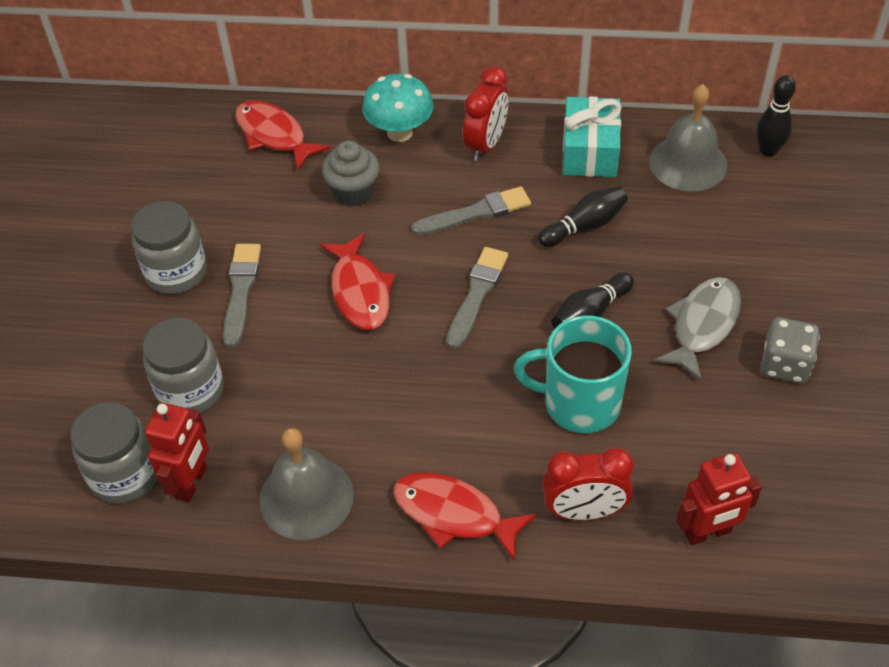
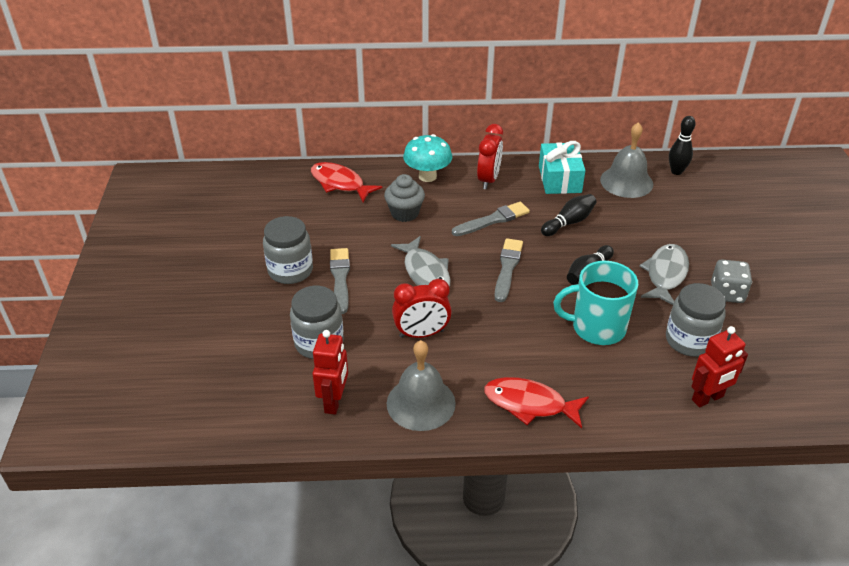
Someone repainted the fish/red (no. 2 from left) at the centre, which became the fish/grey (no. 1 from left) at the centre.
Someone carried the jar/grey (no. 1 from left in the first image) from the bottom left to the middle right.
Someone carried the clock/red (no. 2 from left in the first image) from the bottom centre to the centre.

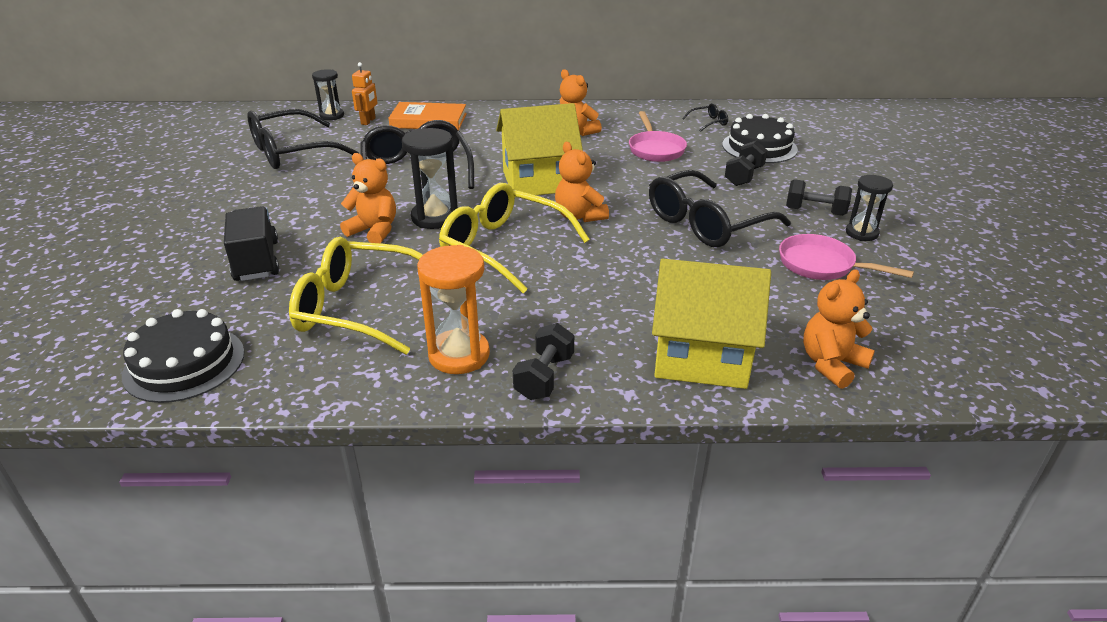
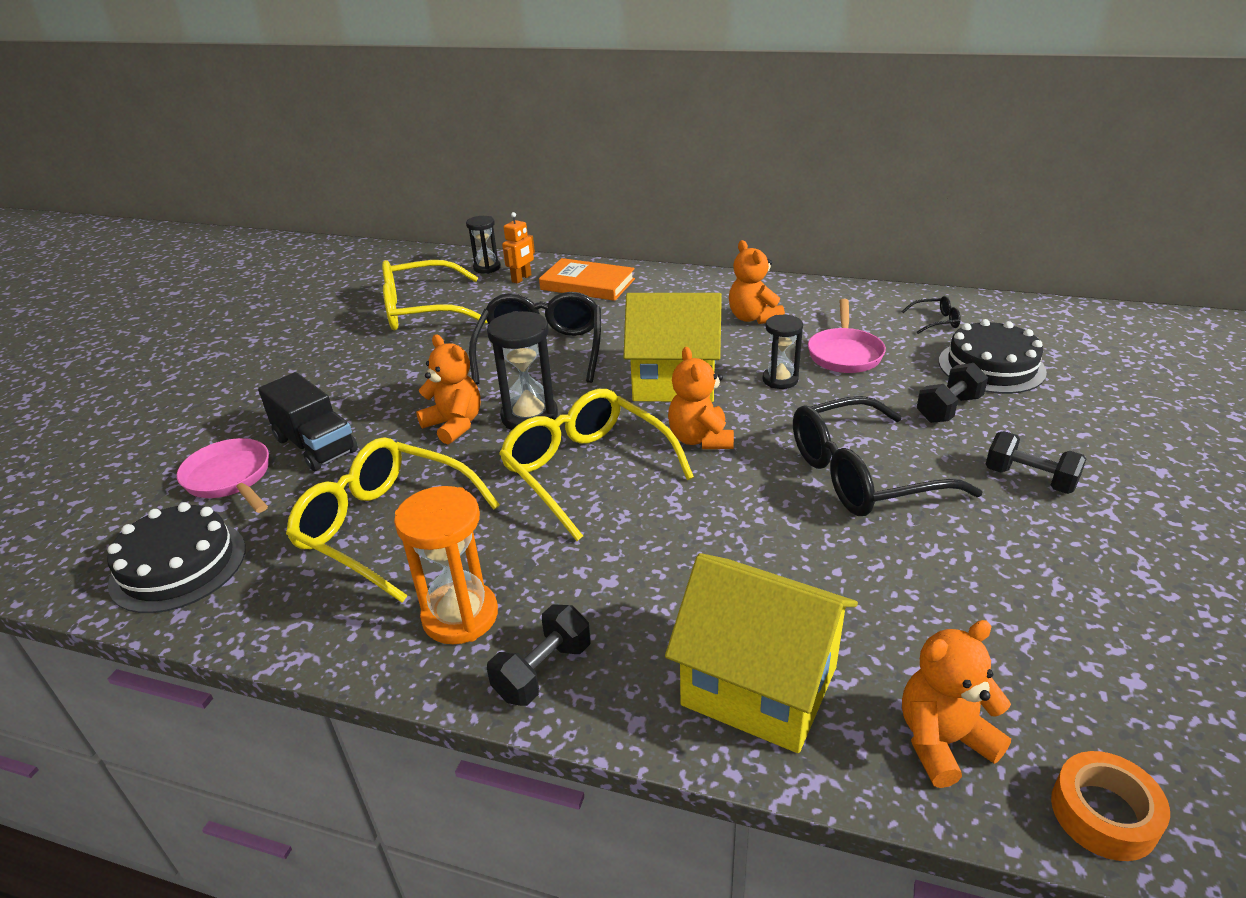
Someone repainted the glasses/black (no. 1 from left) at the top left, which became the glasses/yellow (no. 2 from left) at the top centre.
Someone carried the hourglass/black (no. 3 from left) from the middle right to the centre.
Someone rotated the truck/black at the middle left by 135 degrees clockwise.
Someone carried the pan/pink (no. 2 from left in the first image) from the middle right to the middle left.
Someone put down the tape/orange at the bottom right.

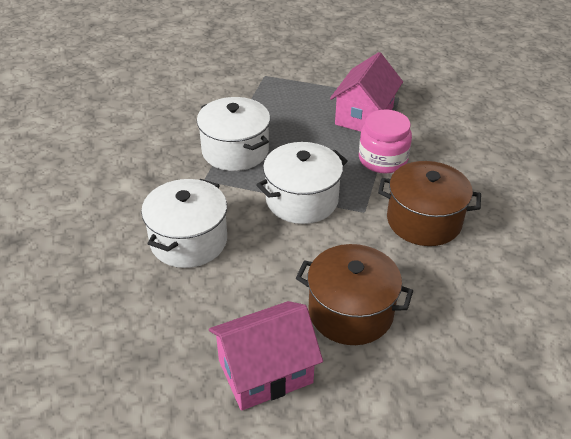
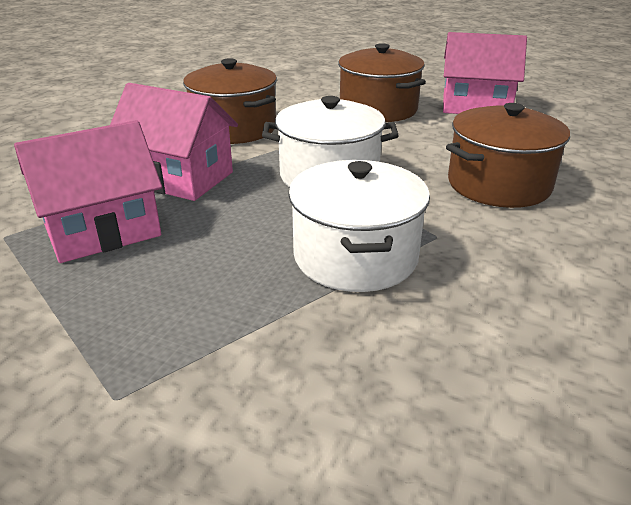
Someone swapped the jar/pink at the top right for the house/pink (no. 2 from left) at the top left.
Someone repainted the pot/white (no. 1 from left) at the middle left, which became the pot/brown (no. 3 from left) at the top right.

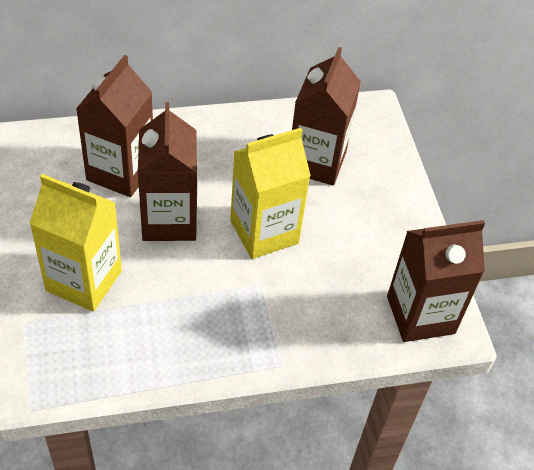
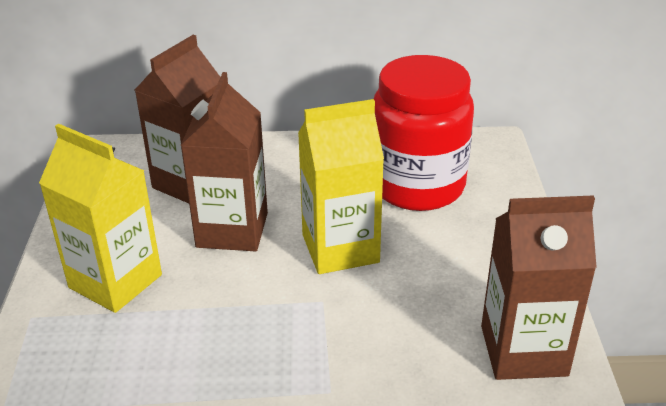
Someone swapped the carton/brown (no. 3 from left) at the top centre for the jar/red at the top centre.

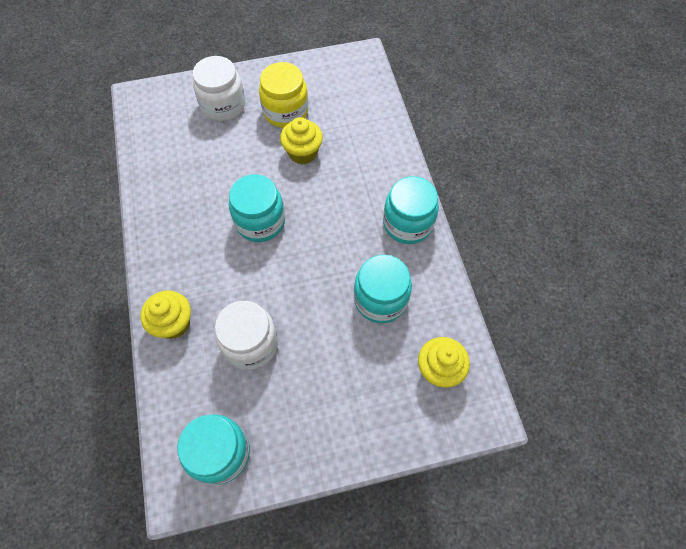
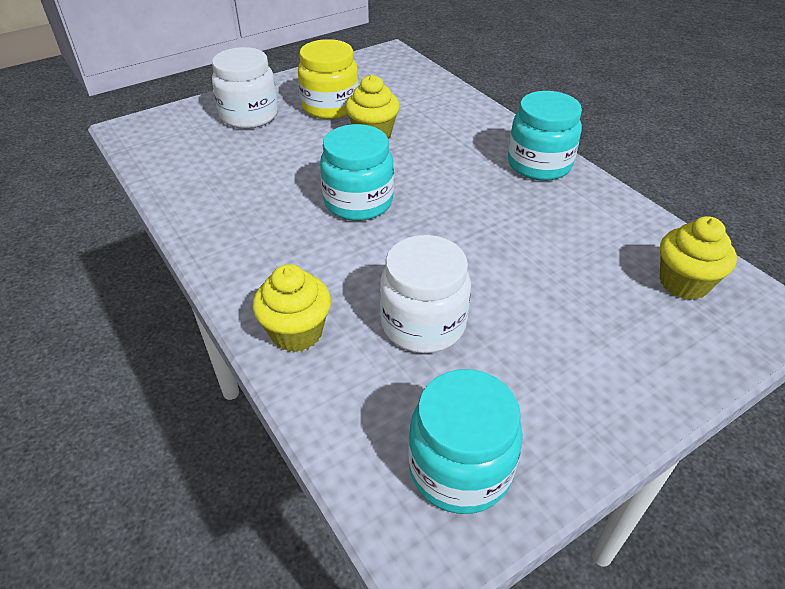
Someone took away the jar/turquoise (no. 3 from left) at the centre.

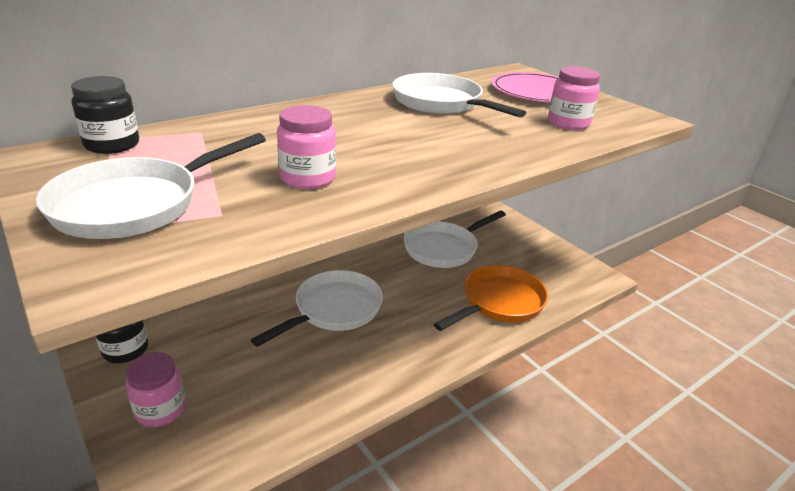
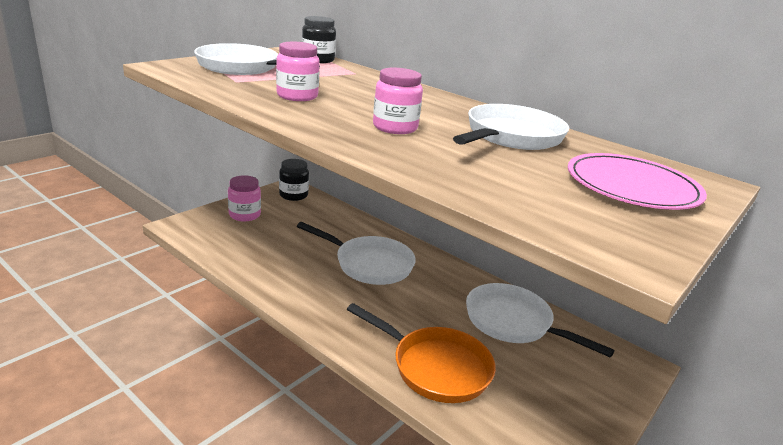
Someone carried the jar/pink (no. 3 from left) from the top right to the top centre.

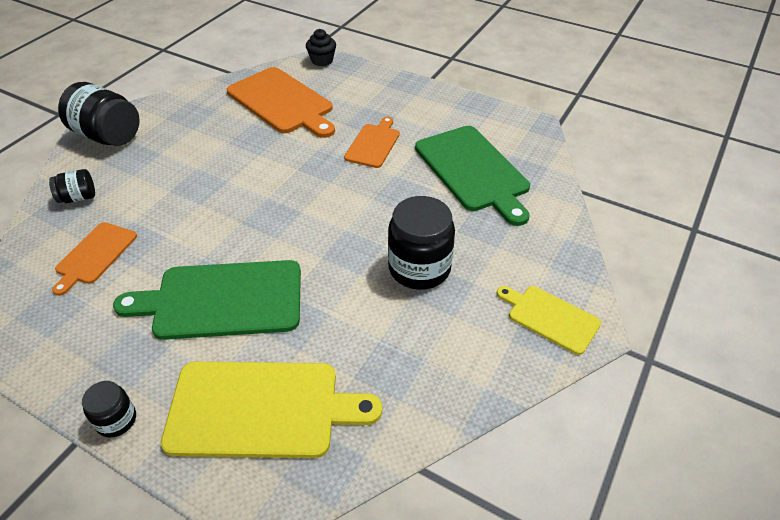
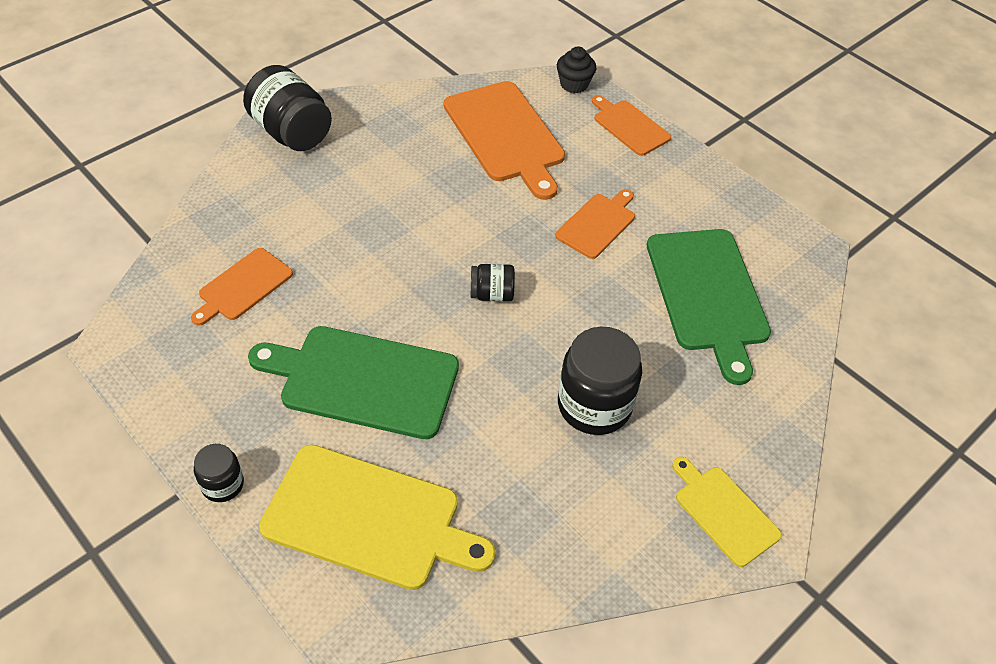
Someone carried the jar/black (no. 1 from left in the first image) from the middle left to the centre.
Someone put down the cutting board/orange (no. 4 from left) at the top centre.

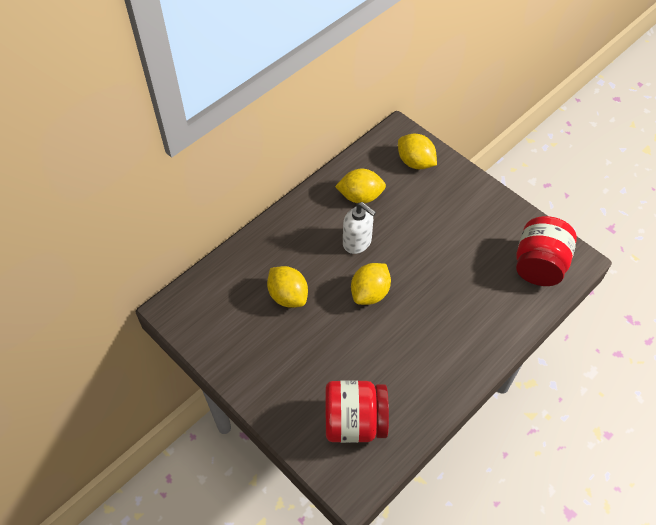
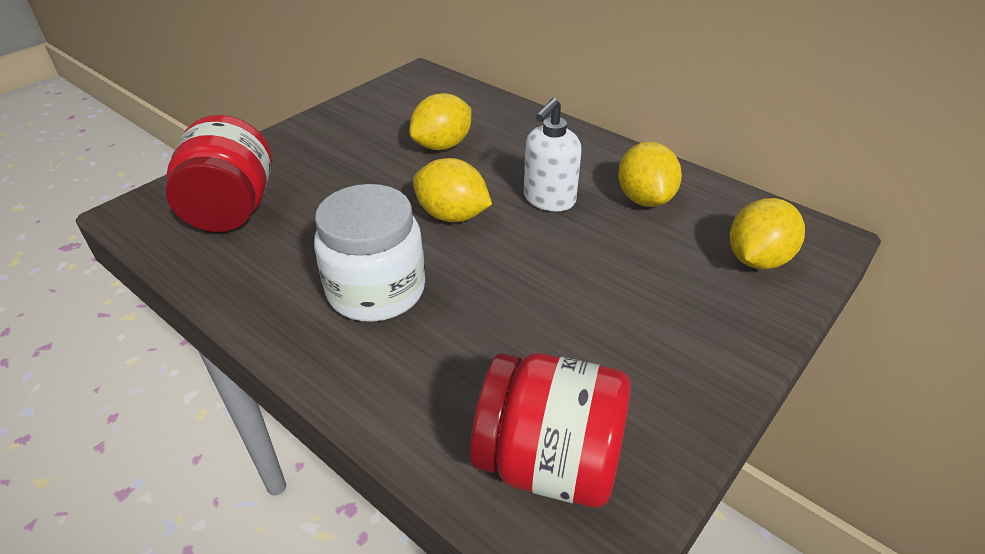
Someone put down the jar/white at the centre.

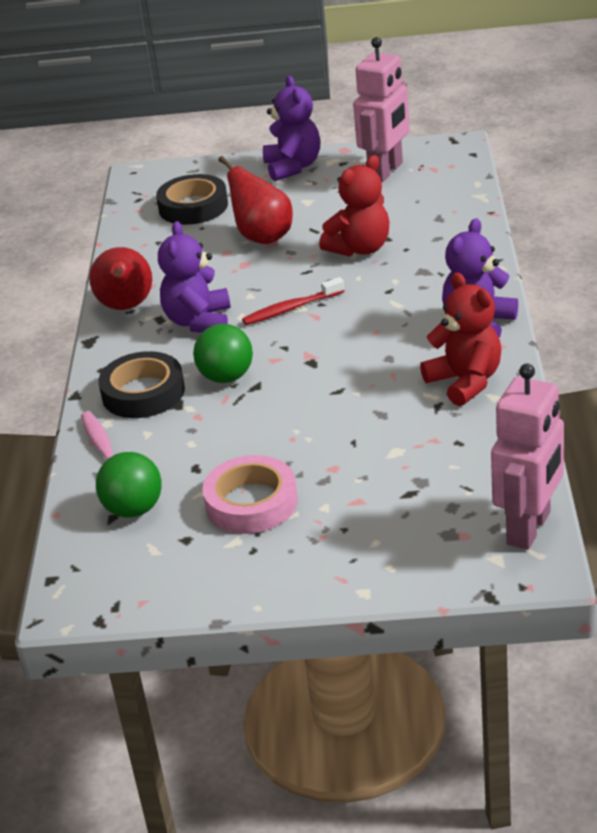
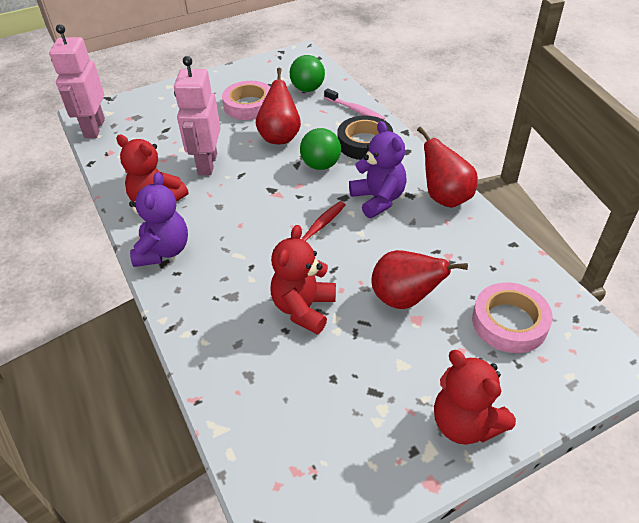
Someone carried the robot/pink (no. 1 from left in the first image) from the top centre to the top left.
Someone repainted the teddy bear/purple (no. 2 from left) at the top centre, which became the teddy bear/red (no. 3 from left) at the bottom right.
Someone repainted the tape/black (no. 2 from left) at the top left, which became the tape/pink (no. 2 from left) at the middle right.
Someone put down the pear/red (no. 1 from left) at the top centre.

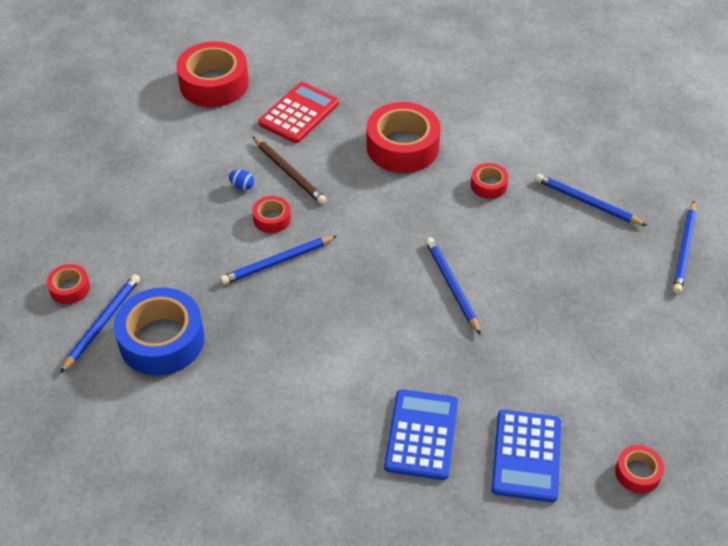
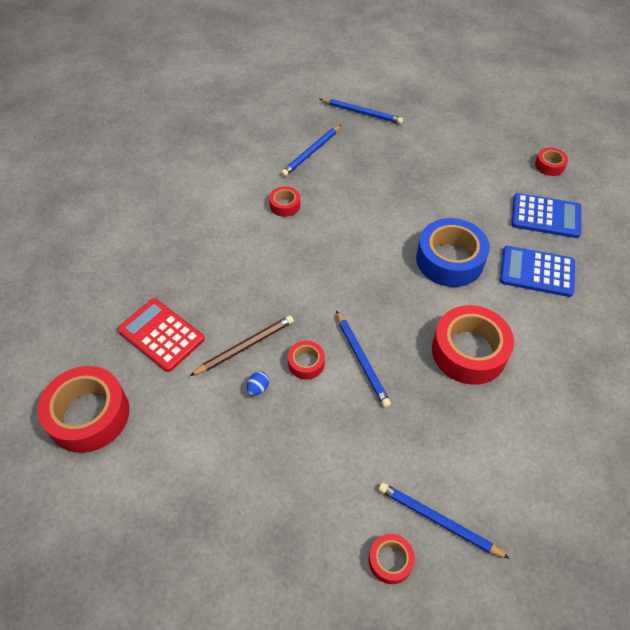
Someone carried the tape/red (no. 4 from left in the first image) from the top centre to the middle right.
Someone took away the pencil/blue (no. 3 from left) at the centre.
Someone carried the tape/blue from the middle left to the middle right.

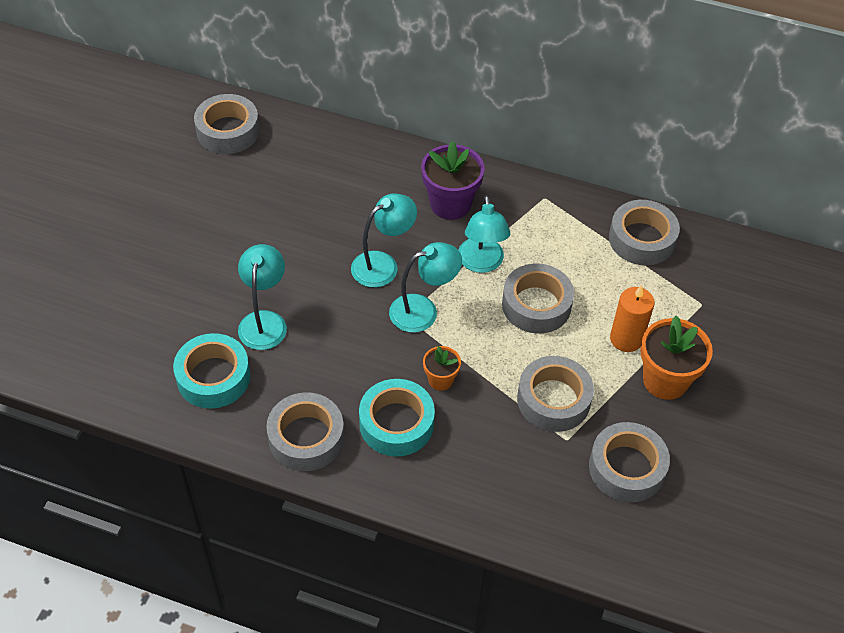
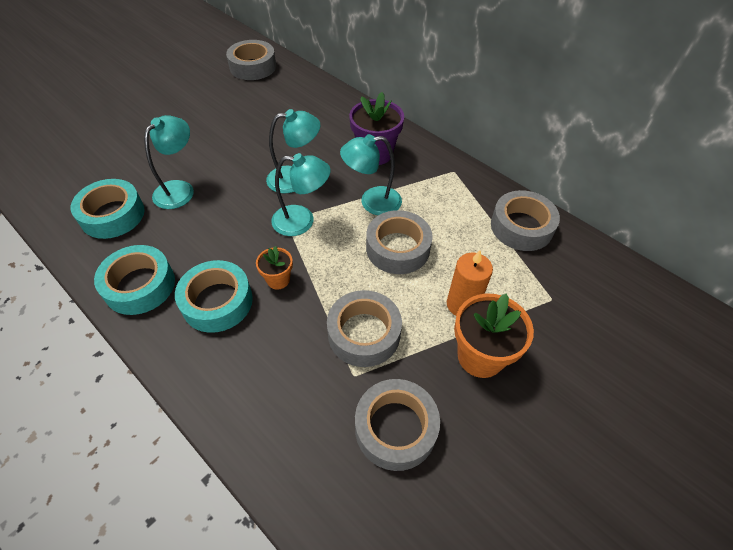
Someone rotated the lamp/turquoise (no. 4 from left) at the centre by 60 degrees clockwise.
Someone repainted the tape/grey (no. 2 from left) at the bottom centre, which became the tape/turquoise (no. 2 from left) at the middle left.

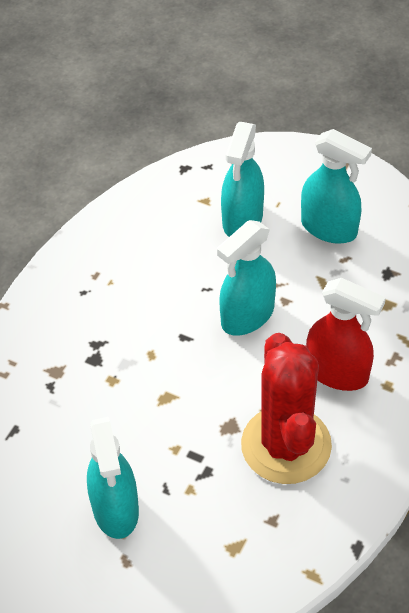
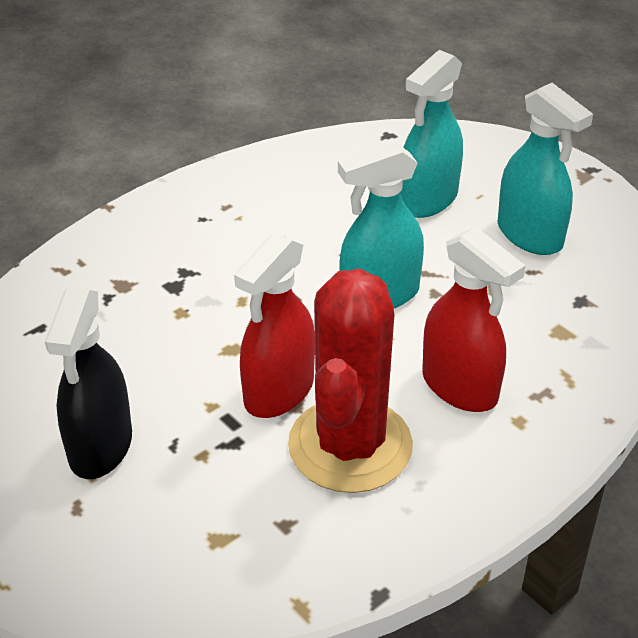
Someone repainted the spray bottle/turquoise (no. 1 from left) at the bottom left, which became the spray bottle/black at the middle left.
Someone put down the spray bottle/red (no. 1 from left) at the centre.

